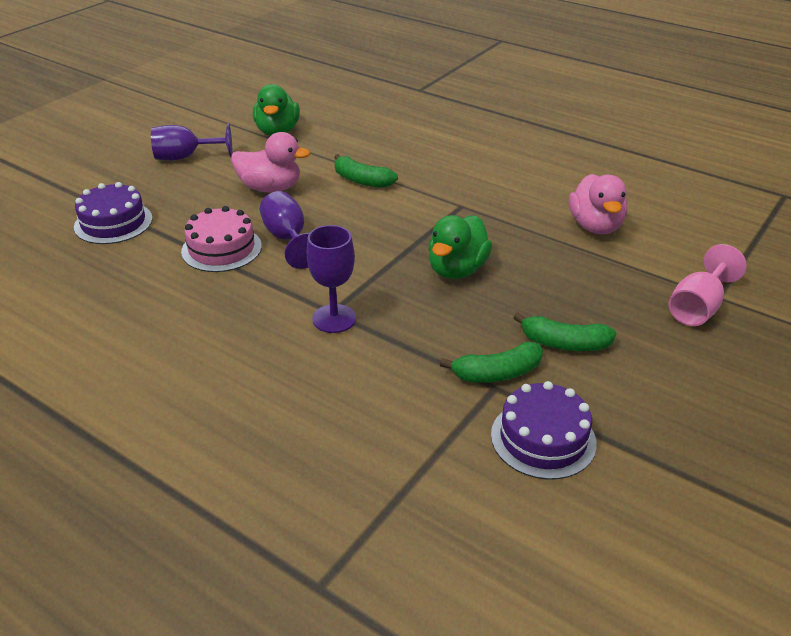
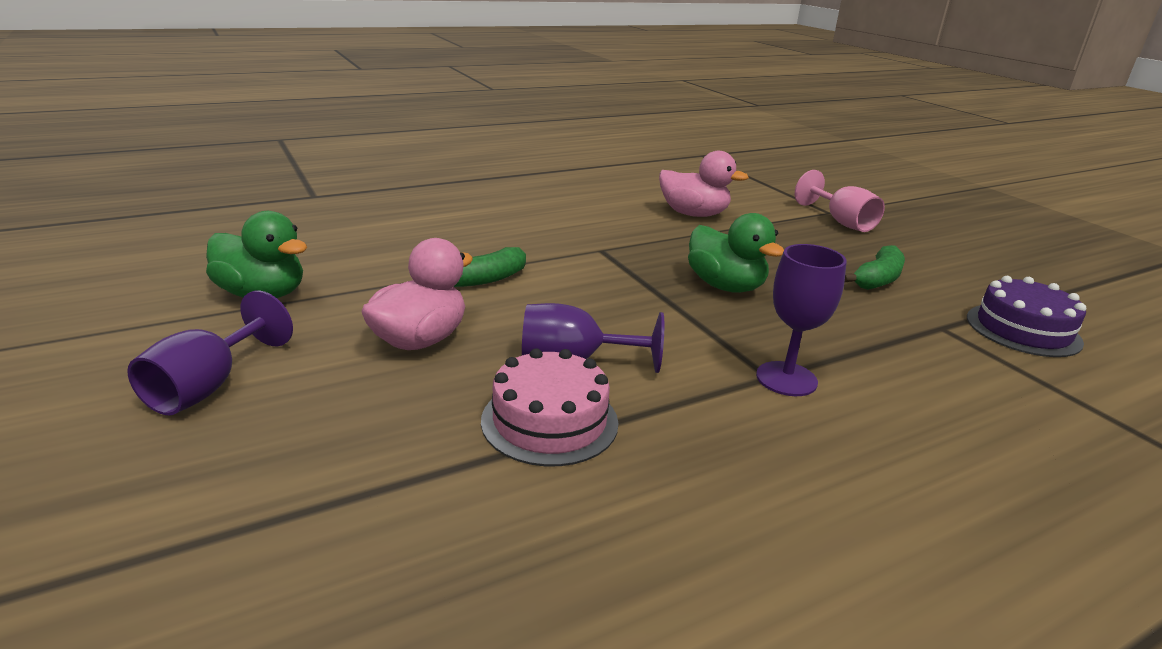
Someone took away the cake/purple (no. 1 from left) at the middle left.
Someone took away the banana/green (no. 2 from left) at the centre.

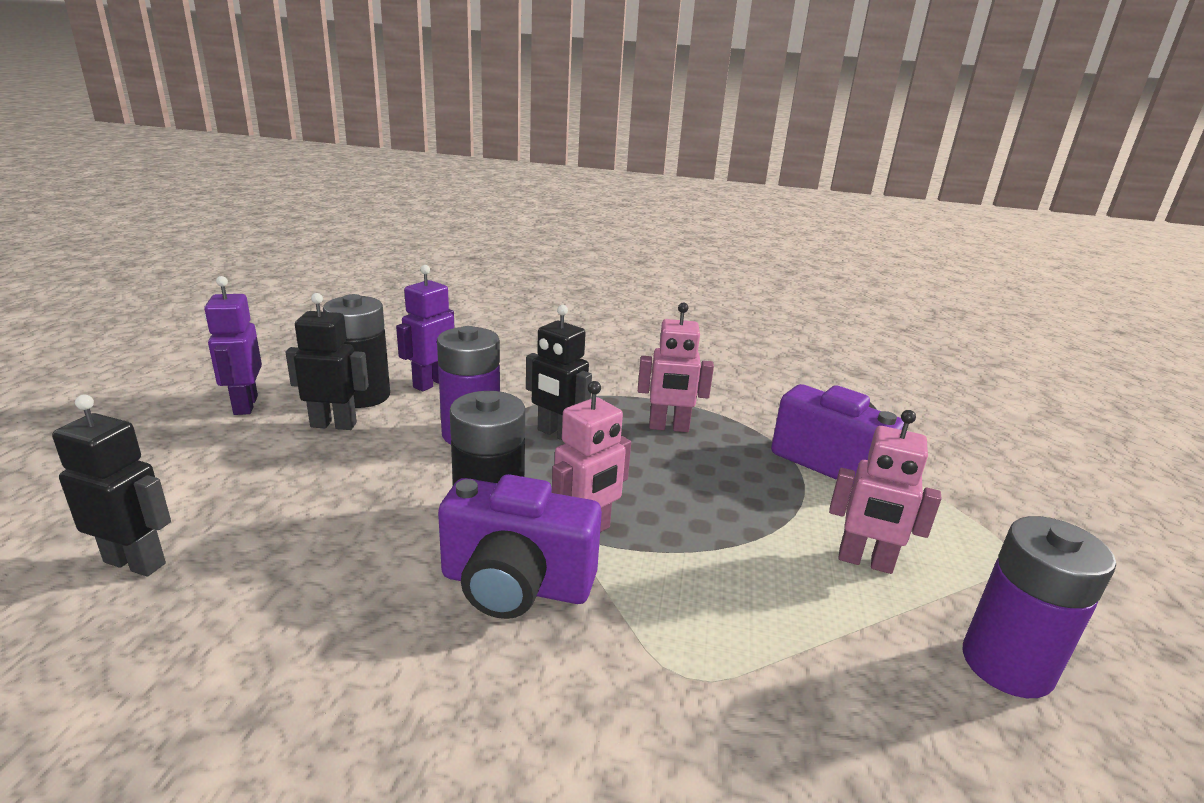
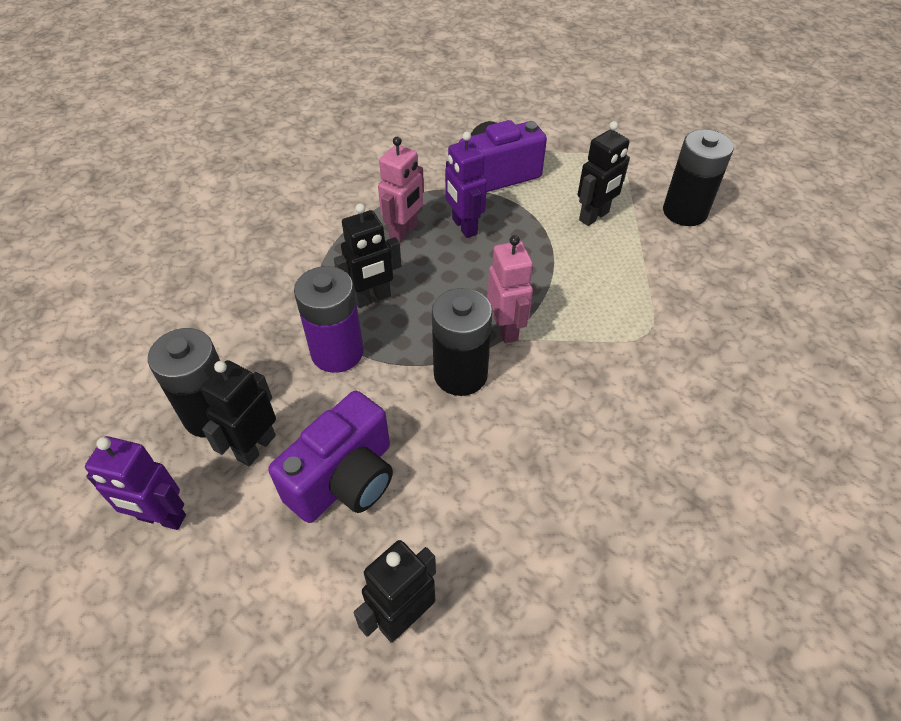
Someone carried the robot/purple (no. 2 from left) from the centre to the top centre.
Someone repainted the robot/pink (no. 3 from left) at the middle right, which became the robot/black (no. 4 from left) at the top right.
Someone carried the camera/purple (no. 1 from left) from the bottom centre to the centre.
Someone repainted the battery/purple (no. 2 from left) at the bottom right, which became the battery/black (no. 3 from left) at the top right.

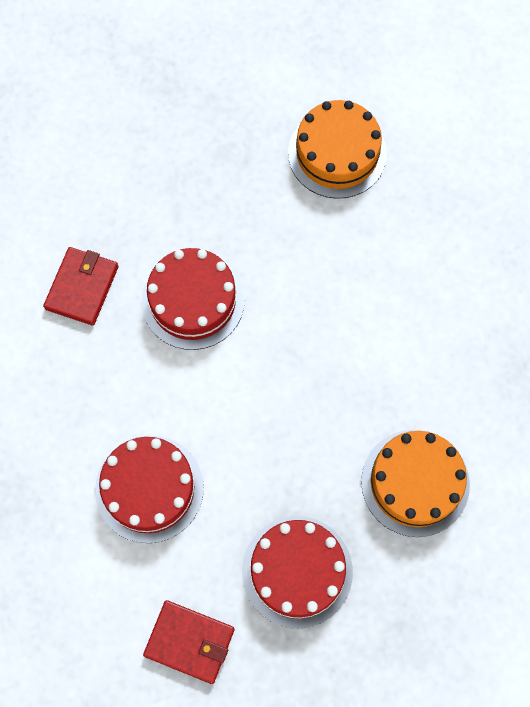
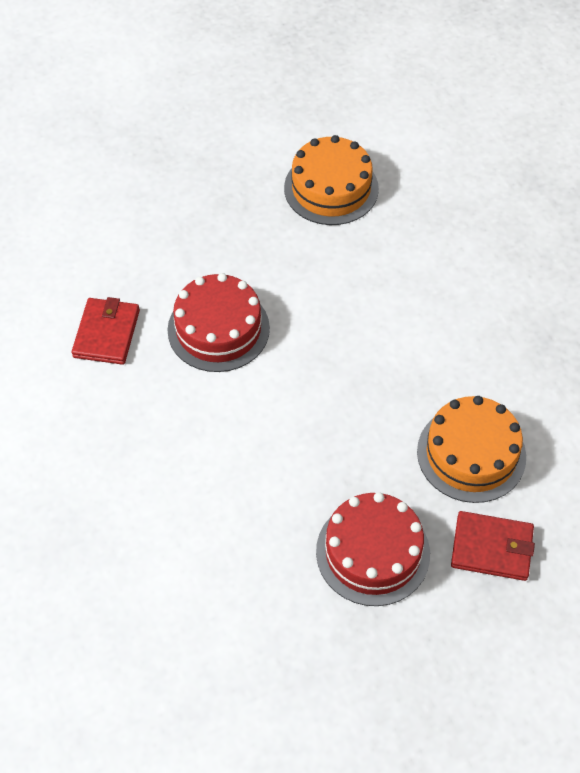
Someone took away the cake/red (no. 1 from left) at the bottom left.
Someone carried the wallet/red (no. 2 from left) from the bottom centre to the bottom right.

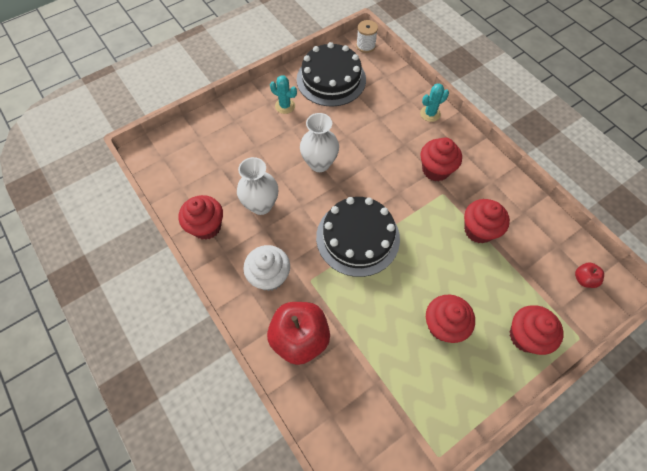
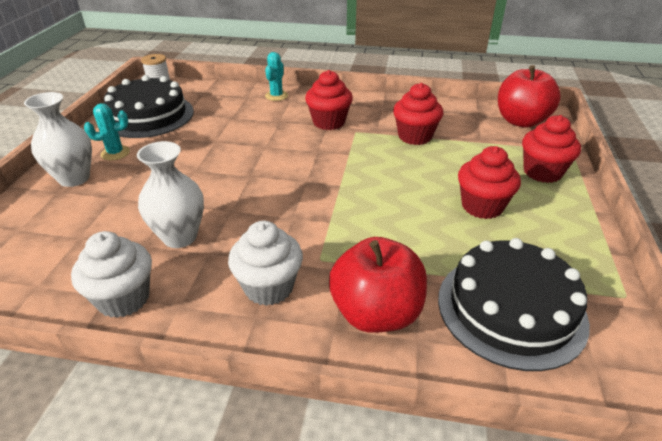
Someone carried the vase/white (no. 2 from left in the first image) from the top centre to the top left.
Someone repainted the cupcake/red (no. 1 from left) at the middle left, which became the cupcake/white (no. 1 from left) at the middle left.
Someone carried the cake/black (no. 2 from left) from the centre to the bottom right.
Someone scaled the apple/red (no. 2 from left) at the middle right by 2.21.

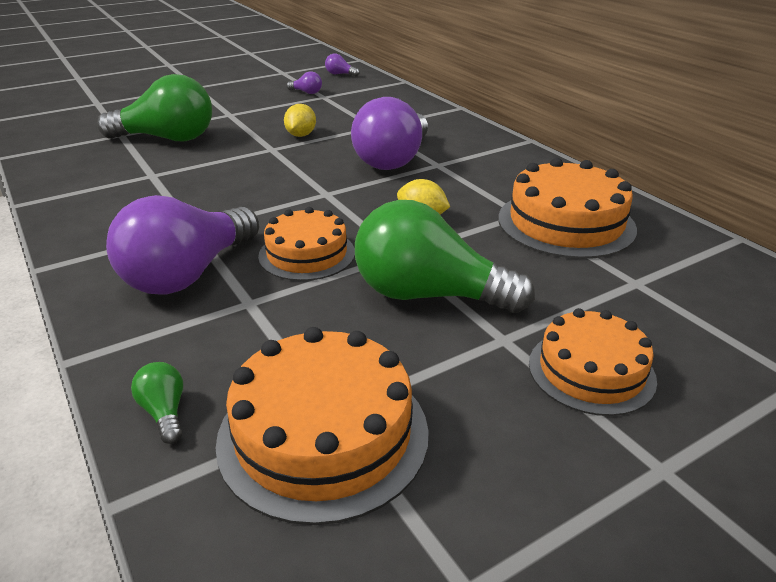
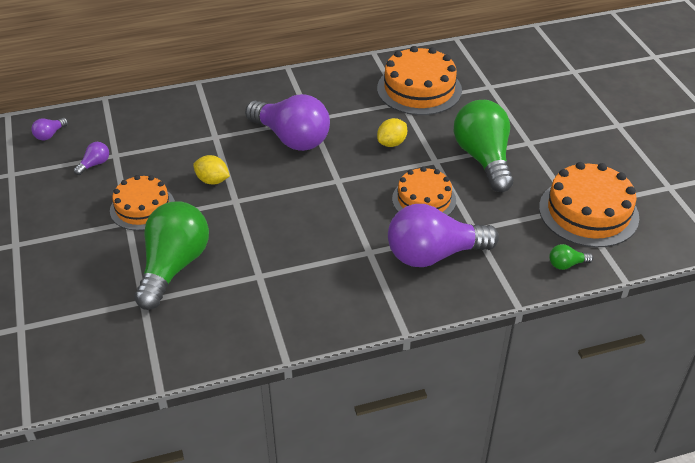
Someone rotated the light bulb/purple (no. 1 from left in the first image) at the middle left by 120 degrees clockwise.
Someone rotated the light bulb/green (no. 3 from left in the first image) at the centre by 135 degrees clockwise.
Someone carried the cake/orange (no. 4 from left in the first image) from the middle right to the middle left.

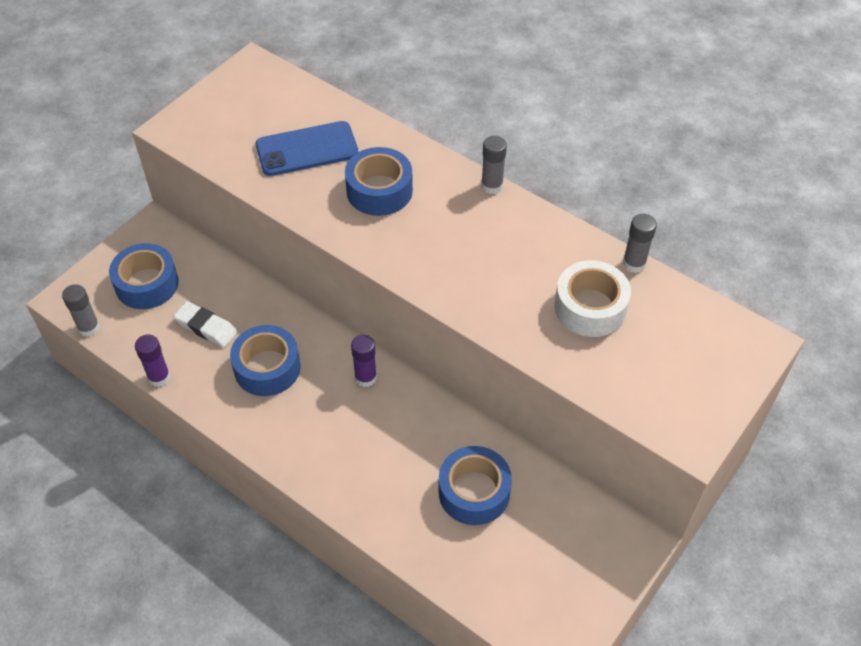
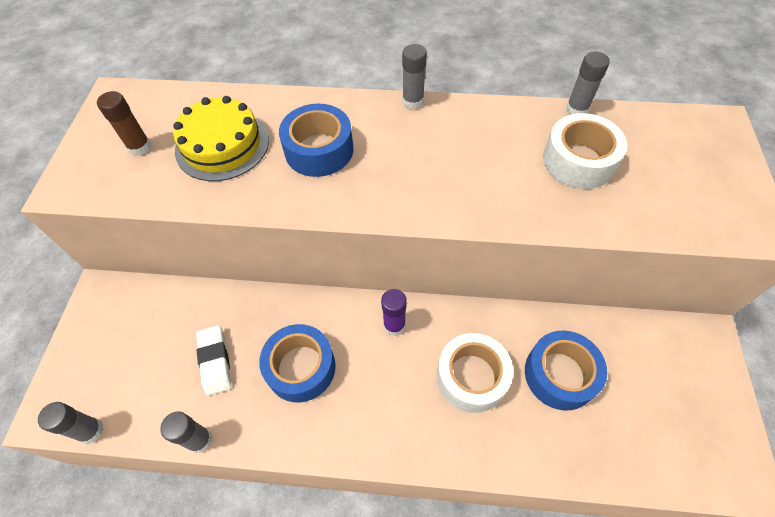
Someone swapped the phone/blue at the top centre for the cake/yellow at the top left.
Someone took away the tape/blue (no. 1 from left) at the middle left.
Someone rotated the eraser/white at the middle left by 75 degrees clockwise.
Someone repainted the glue stick/purple (no. 1 from left) at the middle left, which became the glue stick/grey (no. 2 from left) at the bottom left.
Someone put down the glue stick/brown at the top left.
Someone put down the tape/white (no. 1 from left) at the bottom centre.

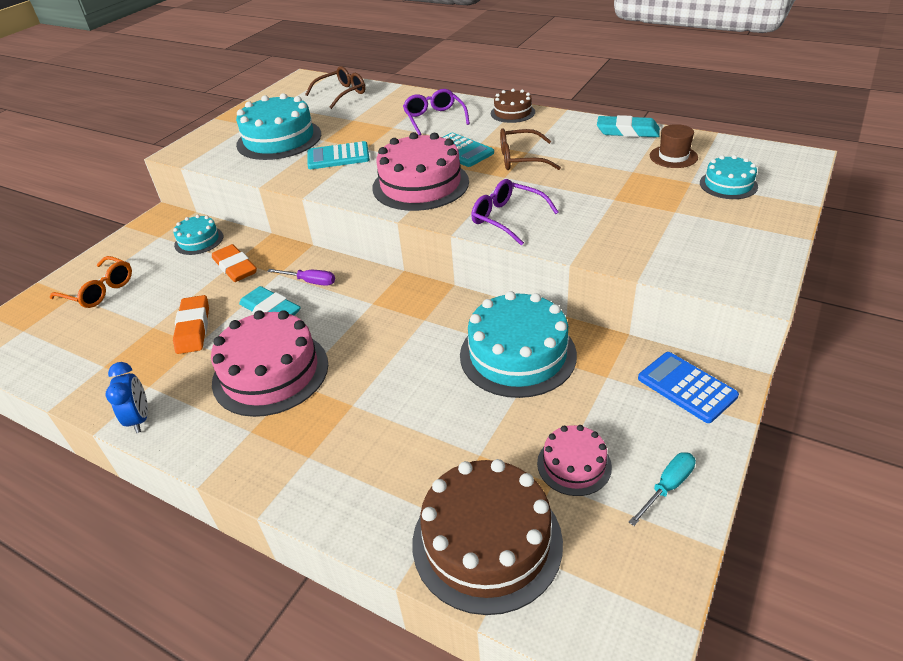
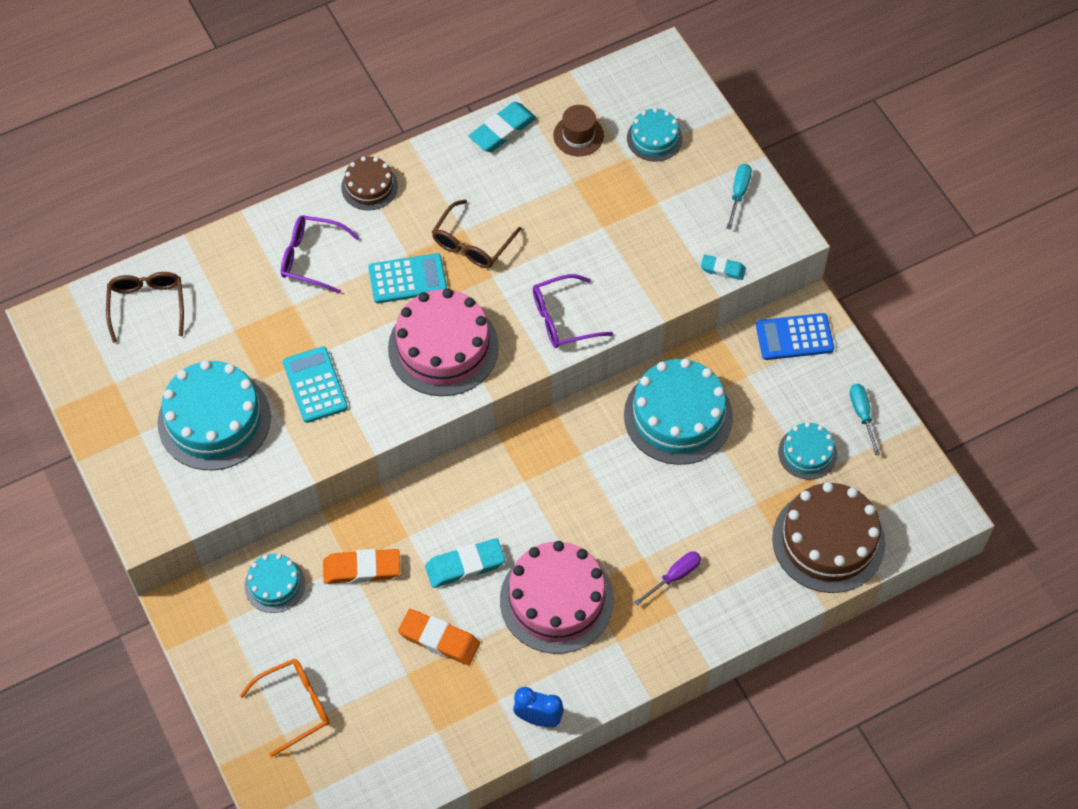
Someone rotated the calculator/turquoise (no. 1 from left) at the top centre by 135 degrees clockwise.
Someone carried the screwdriver/purple from the centre to the bottom centre.
Someone repainted the cake/pink (no. 3 from left) at the bottom centre, which became the cake/turquoise (no. 5 from left) at the middle right.
Someone put down the screwdriver/turquoise (no. 1 from left) at the top right.
Someone put down the eraser/turquoise (no. 3 from left) at the top right.

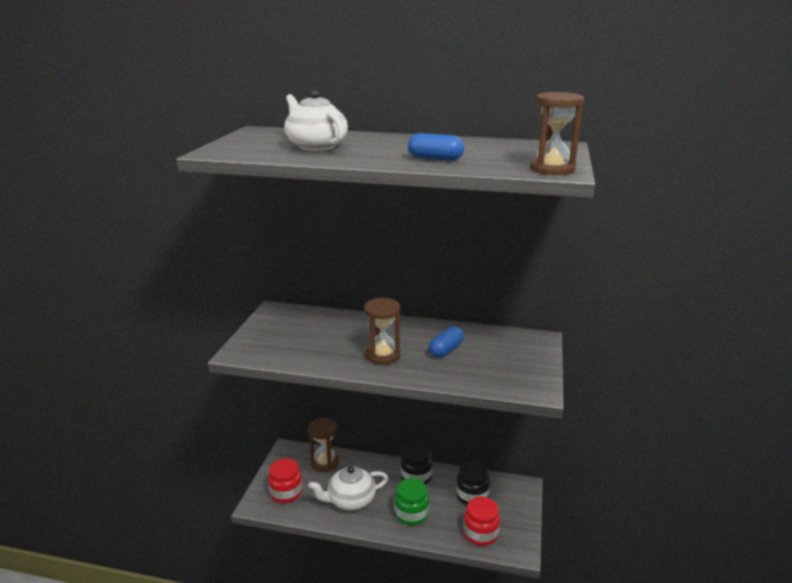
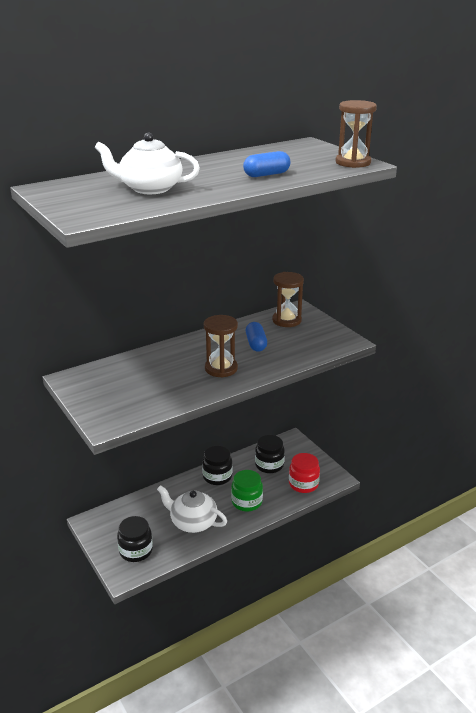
Someone carried the hourglass/brown (no. 1 from left in the first image) from the bottom centre to the centre.
Someone repainted the jar/red (no. 1 from left) at the bottom centre, which became the jar/black (no. 1 from left) at the bottom left.
Someone rotated the teapot/white (no. 2 from left) at the bottom centre by 90 degrees clockwise.

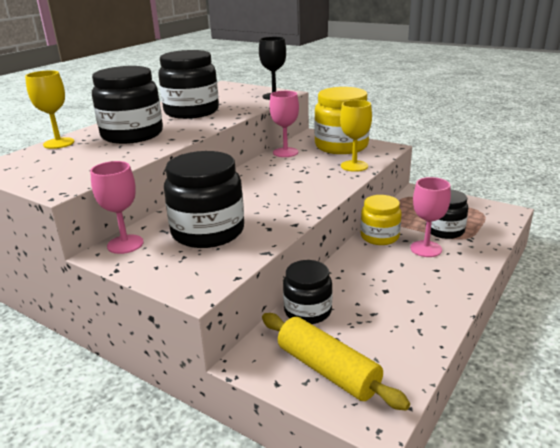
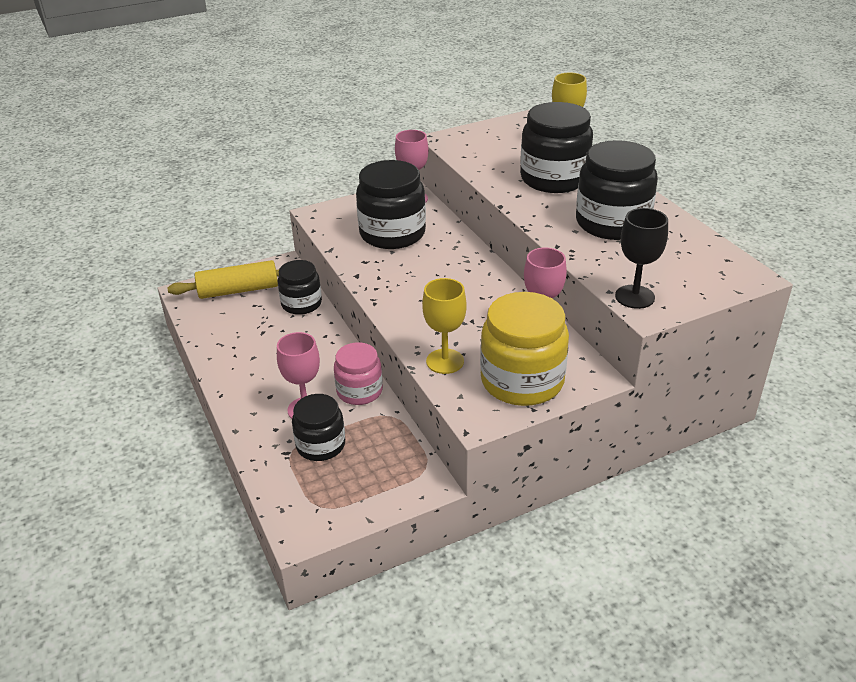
Someone repainted the jar/yellow (no. 2 from left) at the middle right, which became the jar/pink at the centre.

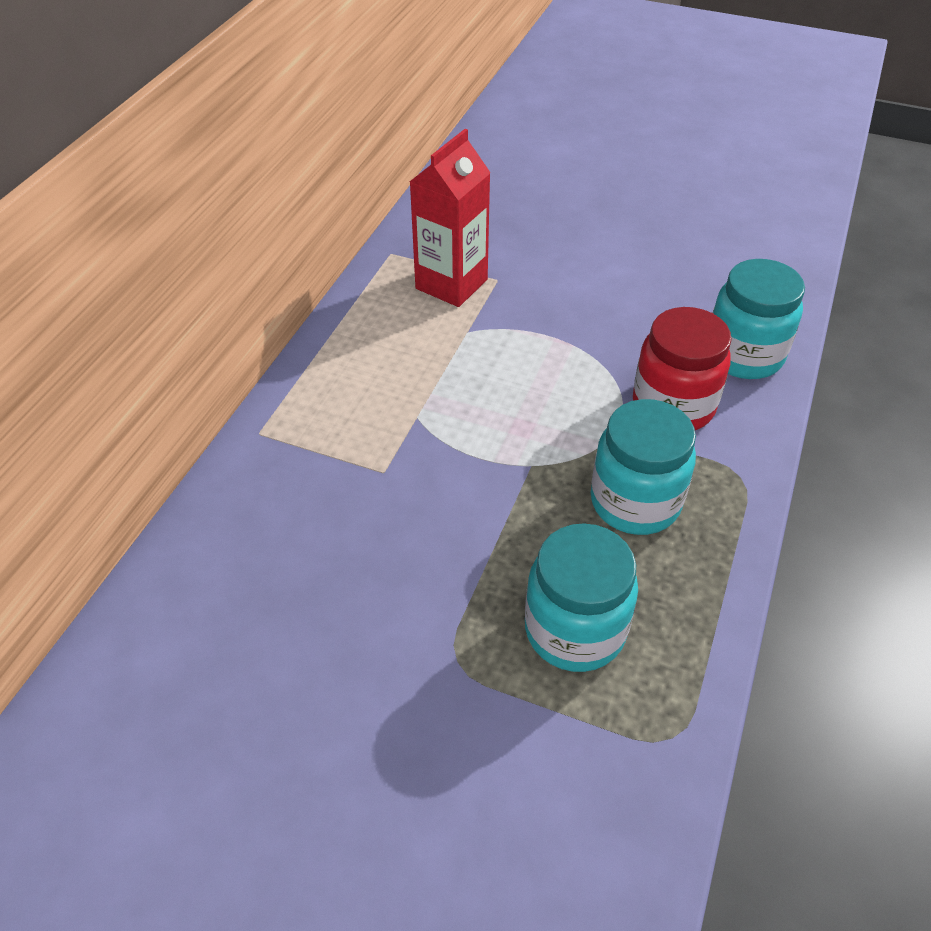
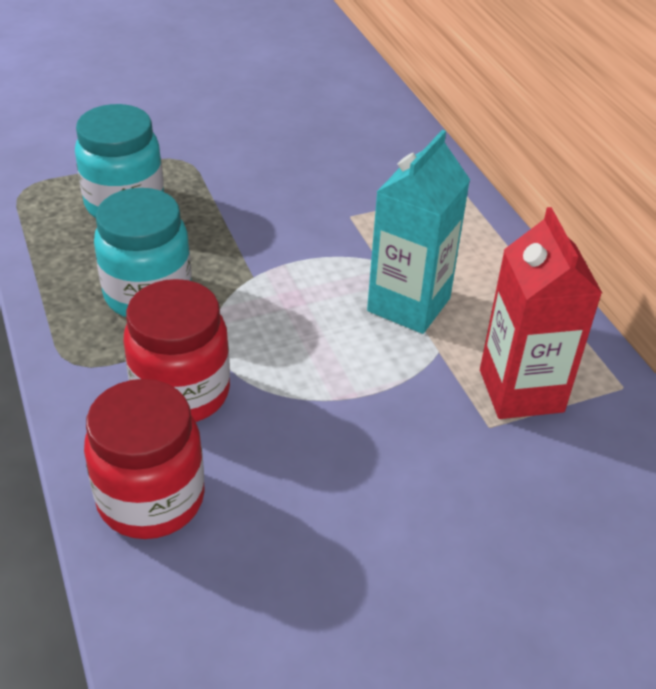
Someone repainted the jar/turquoise (no. 3 from left) at the middle right, which became the jar/red (no. 1 from left) at the middle left.
Someone put down the carton/turquoise at the centre.

